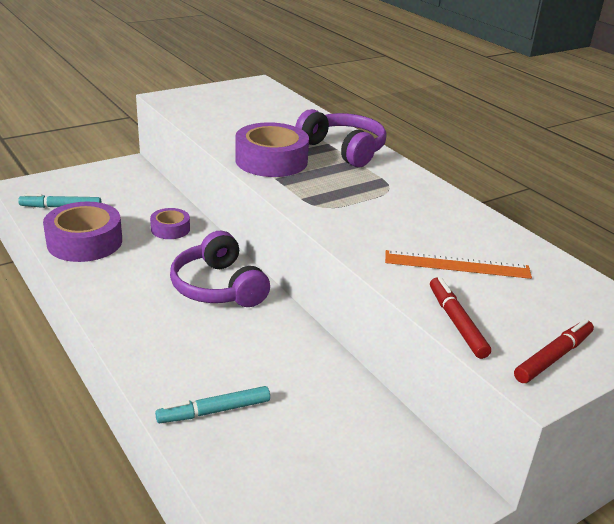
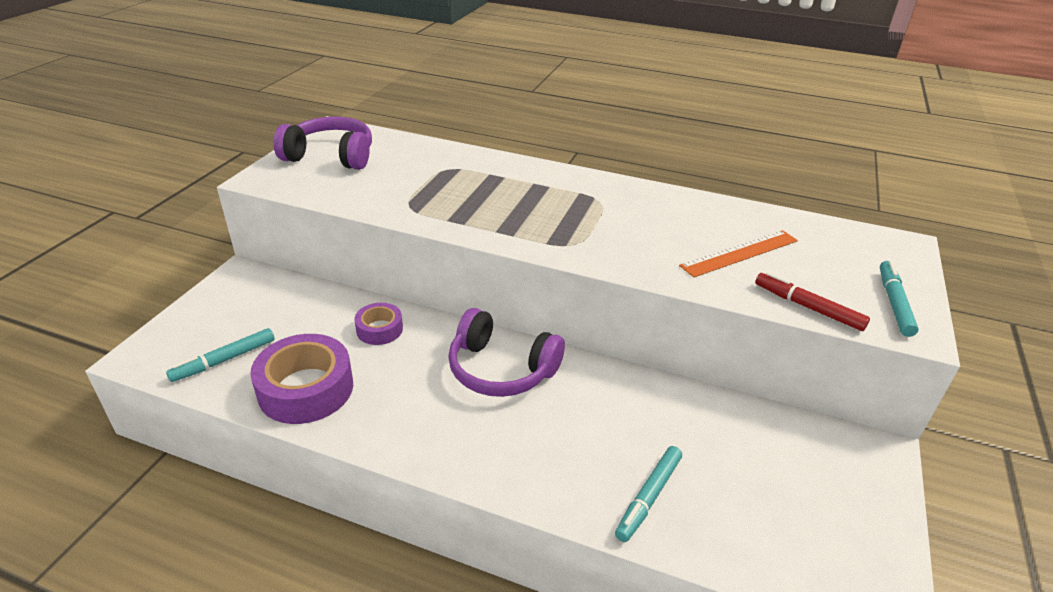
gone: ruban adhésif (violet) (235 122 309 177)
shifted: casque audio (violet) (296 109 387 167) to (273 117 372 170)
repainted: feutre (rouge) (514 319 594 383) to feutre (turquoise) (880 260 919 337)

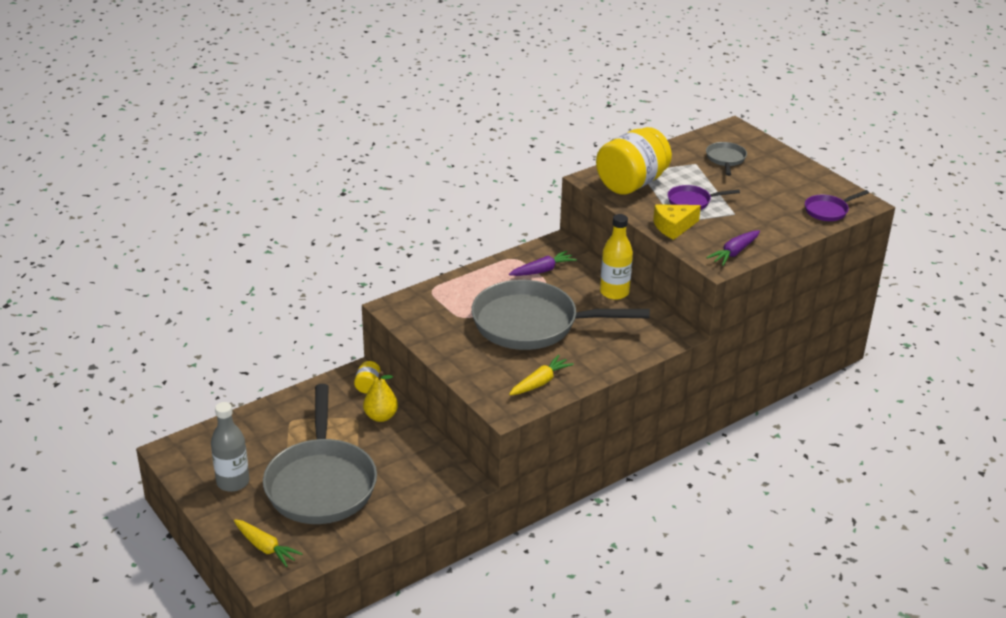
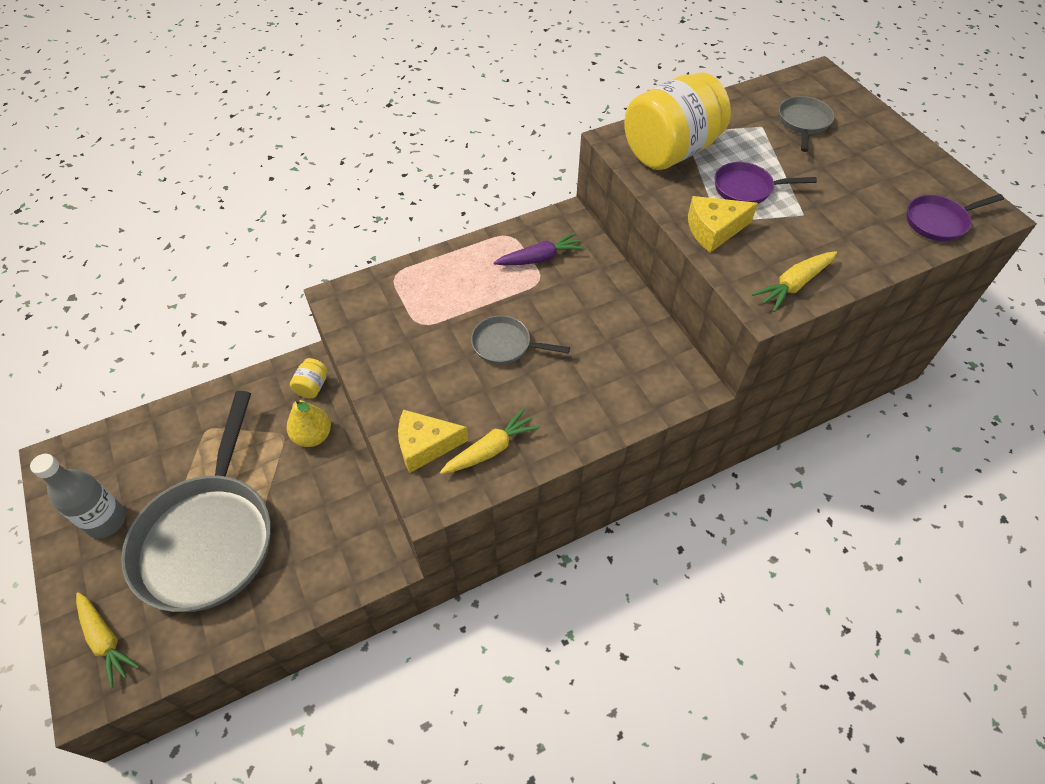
gone: bouteille (jaune) (600 214 633 300)
new: fromage (jaune) (398 410 469 473)
repainted: carotte (violet) (706 230 760 266) to carotte (jaune) (752 251 837 312)
scaled: poêle (gris) (471 280 650 350) = (471 316 570 365) x0.43

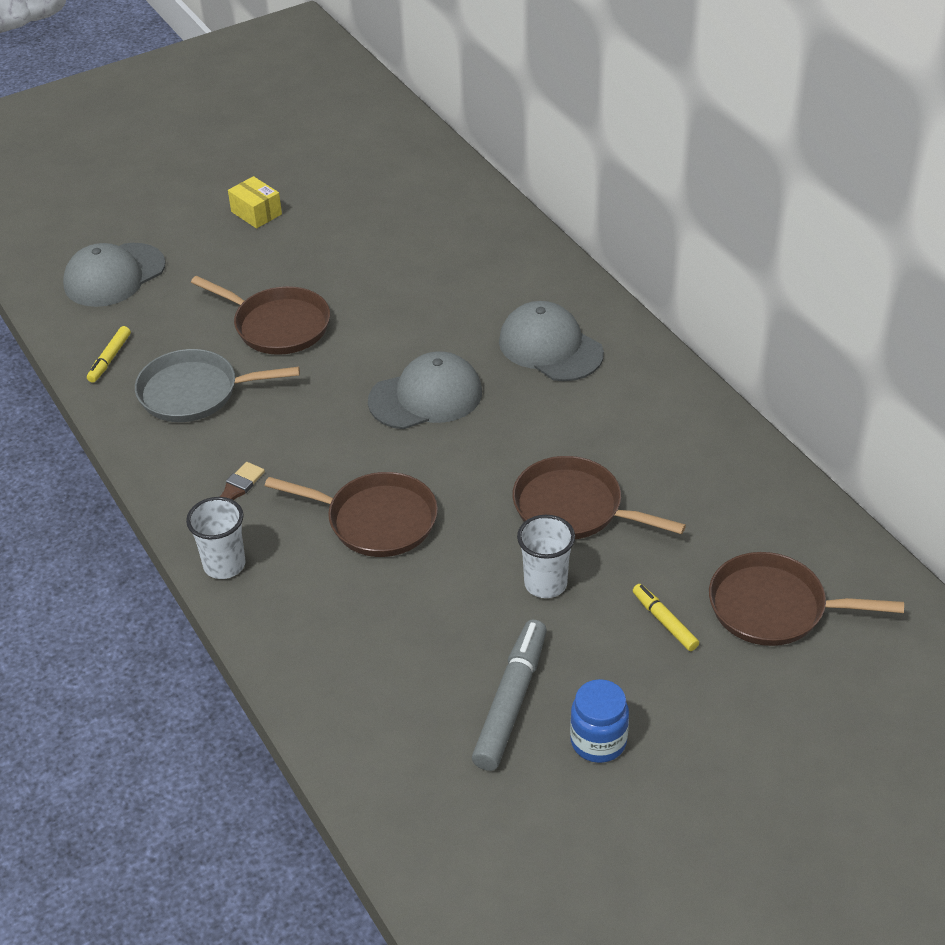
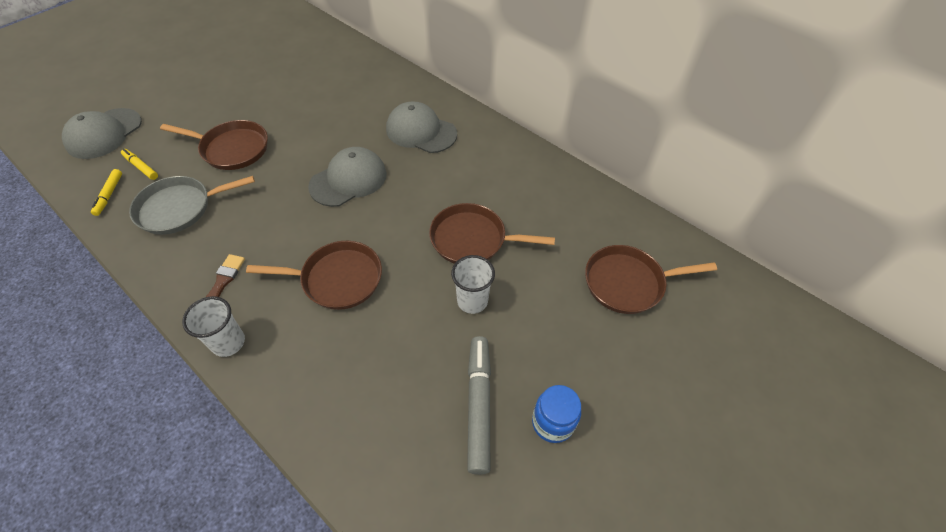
gone: boîte (jaune) (228 176 282 228)
shifted: feutre (jaune) (633 584 699 651) to (121 149 158 180)

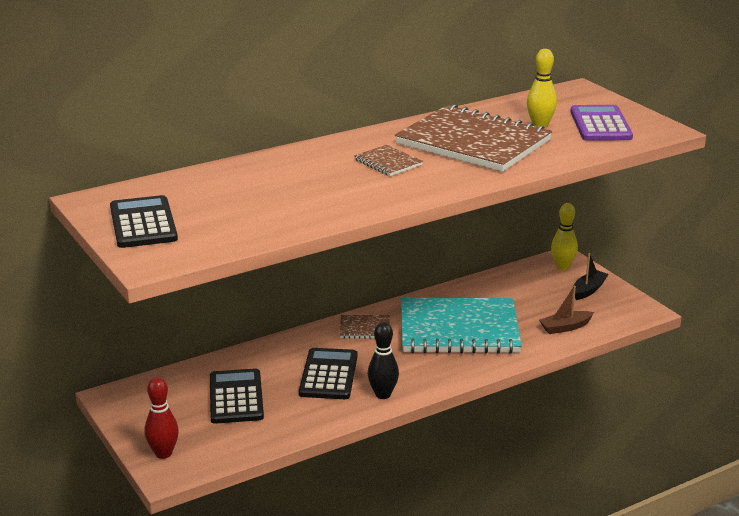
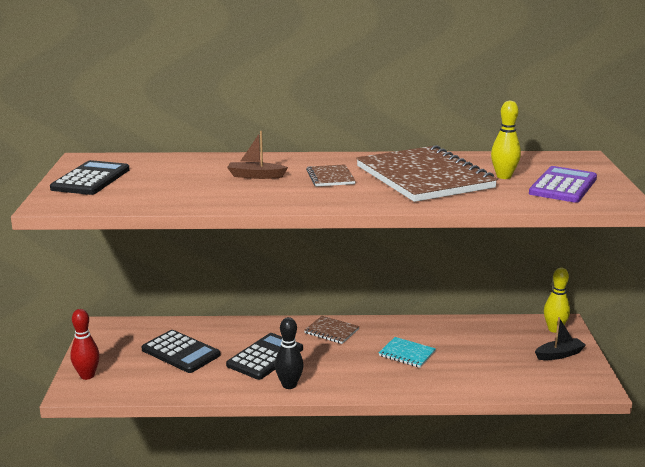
shifted: bateau (marron) (539 286 594 334) to (227 131 288 179)
rotated: calculatrice (noir) (210 368 264 424) = (141 330 220 373) 105 degrees clockwise
scaled: carnet (turquoise) (401 298 522 354) = (379 337 436 368) x0.43

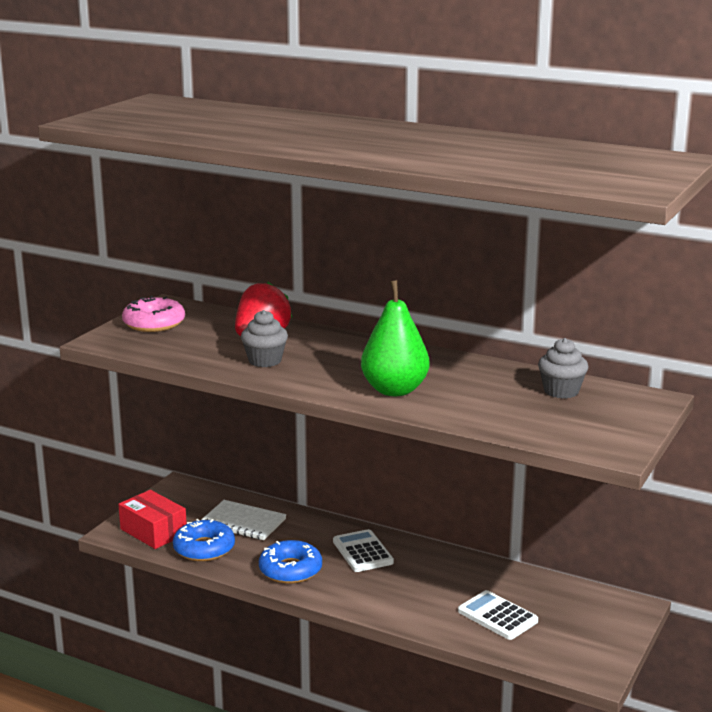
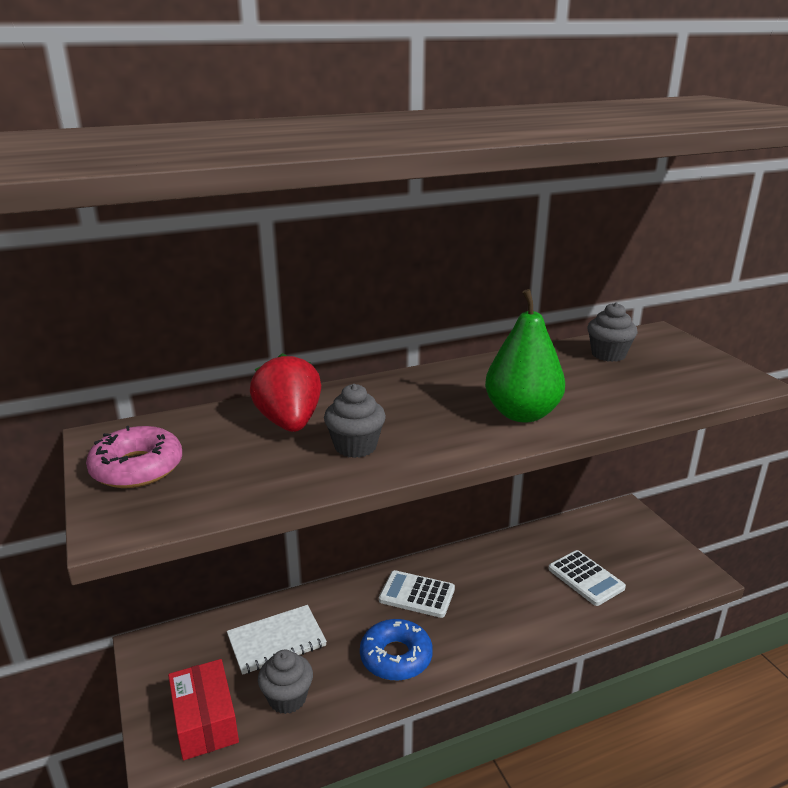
swapped: beignet (bleu) (173 519 235 561) to muffin (gris) (258 650 313 714)
rotated: boîte (rouge) (118 490 187 549) = (168 659 239 761) 75 degrees clockwise; calculatrice (blanc) (458 590 538 640) = (548 550 626 606) 120 degrees counterclockwise

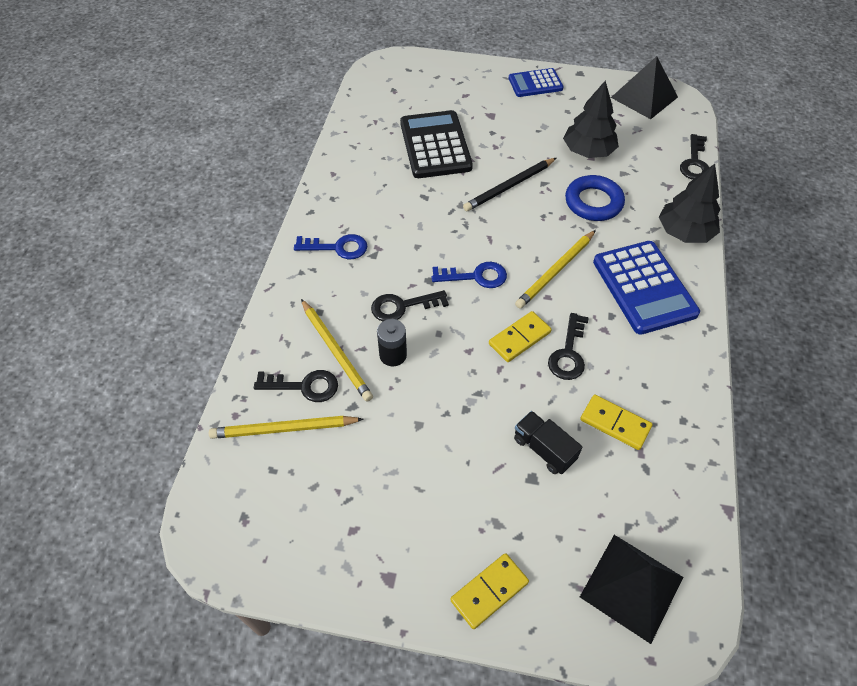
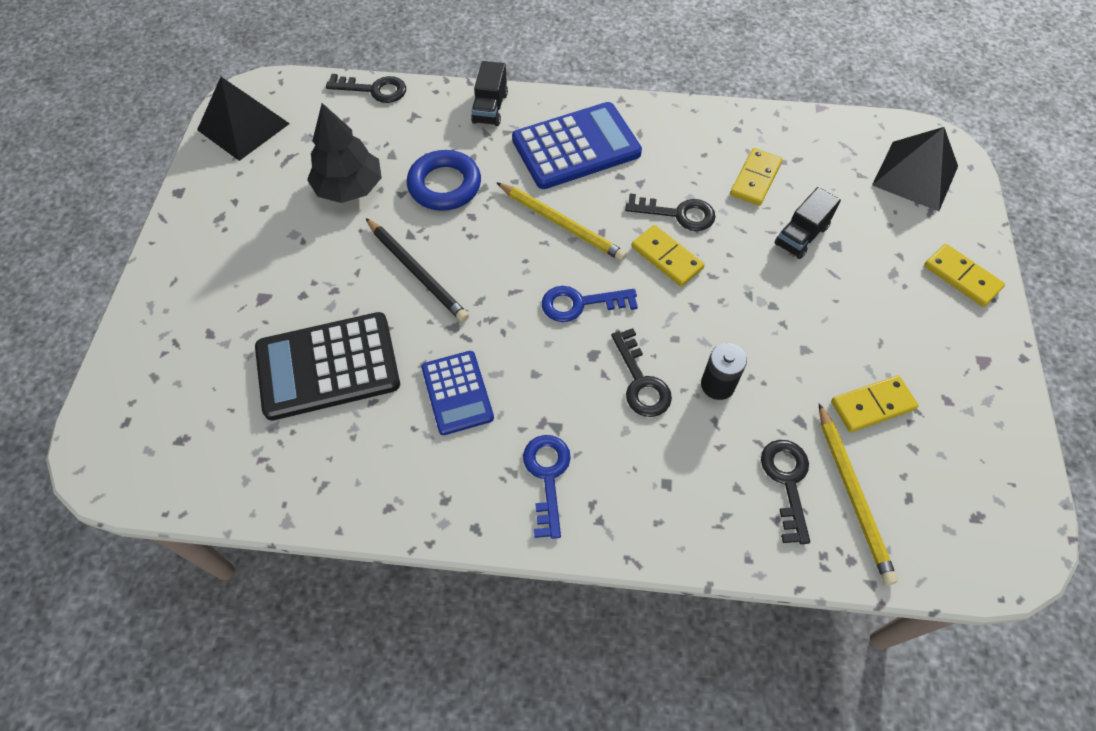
gone: crayon (jaune) (301 299 373 402)
new: domino (jaune) (831 375 919 432)
shifted: calculatrice (bleu) (509 68 564 97) to (421 351 494 435)
swapped: arbre (noir) (659 164 721 243) to camion (noir) (471 61 508 126)
rotated: clé (bleu) (432 262 507 288) = (542 286 638 322) 90 degrees counterclockwise

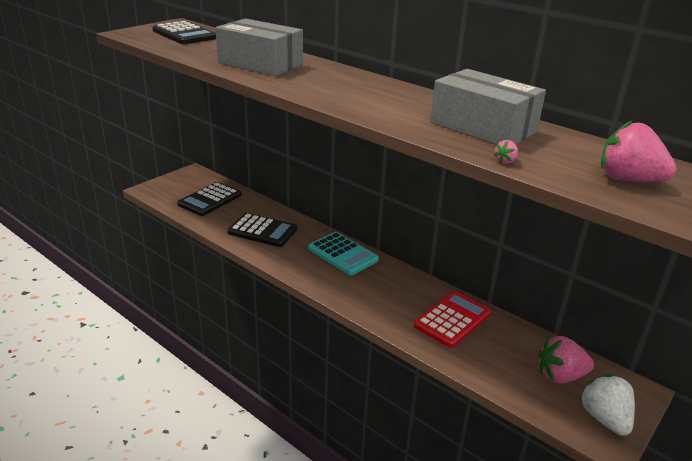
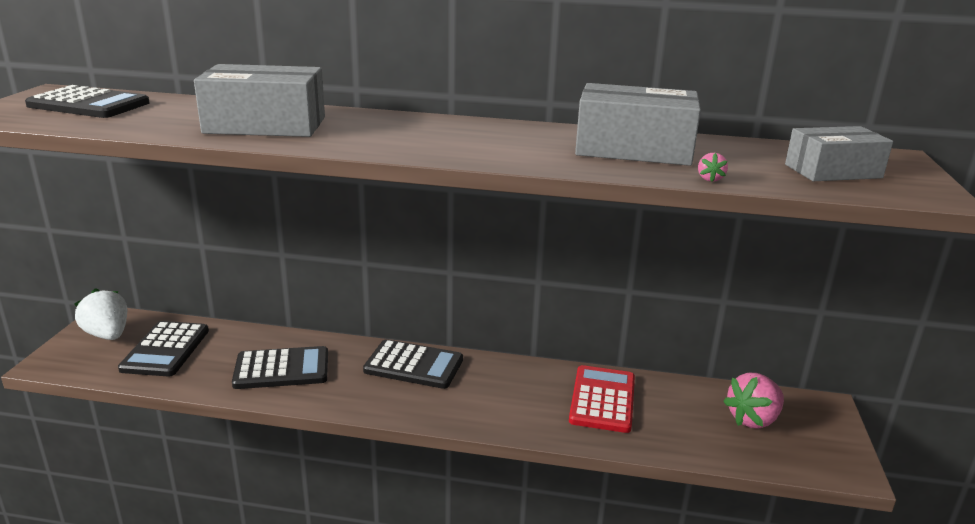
shifted: fraise (blanc) (579 374 635 436) to (74 288 127 340)
swapped: fraise (rose) (601 120 677 182) to boîte (gris) (785 126 893 181)
repainted: calculatrice (turquoise) (308 232 379 275) to calculatrice (noir) (363 339 463 389)

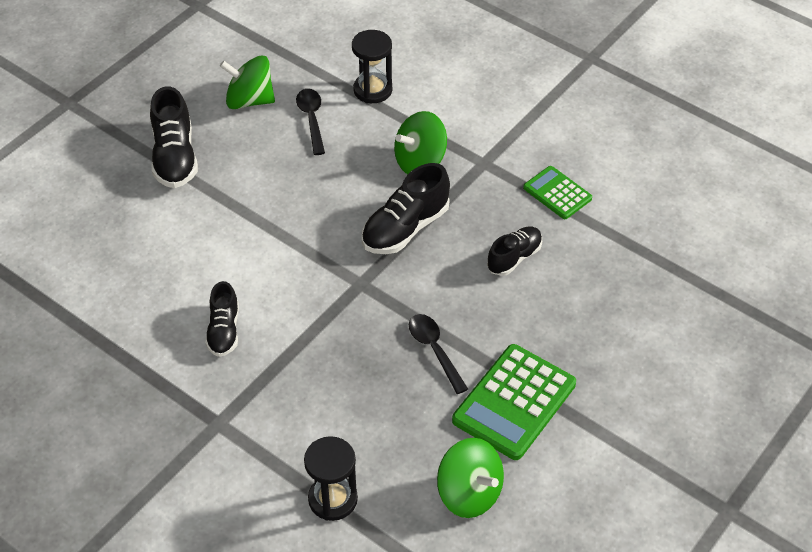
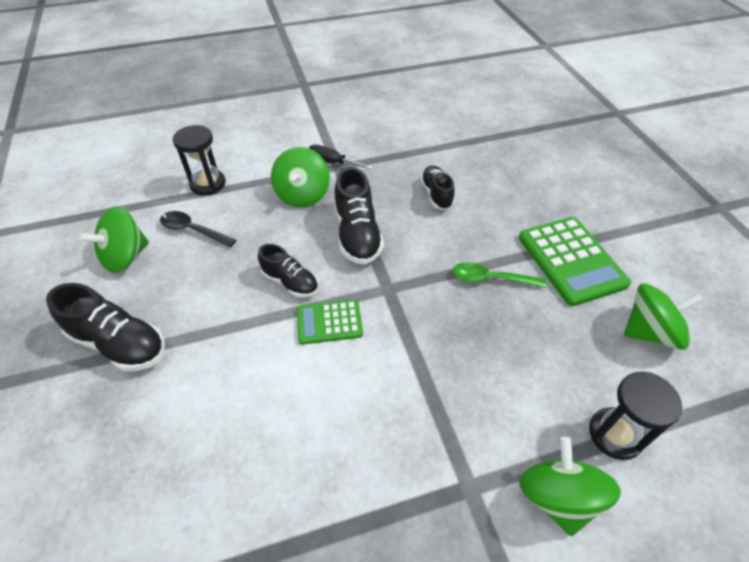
new: tournevis (noir) (309 145 373 170); toupie (vert) (519 437 621 536)
shifted: calculatrice (vert) (523 166 592 219) to (297 299 363 344); chaussure (noir) (205 281 239 357) to (258 244 318 298)
repainted: cuillère (noir) (409 314 468 394) to cuillère (vert) (453 262 546 288)

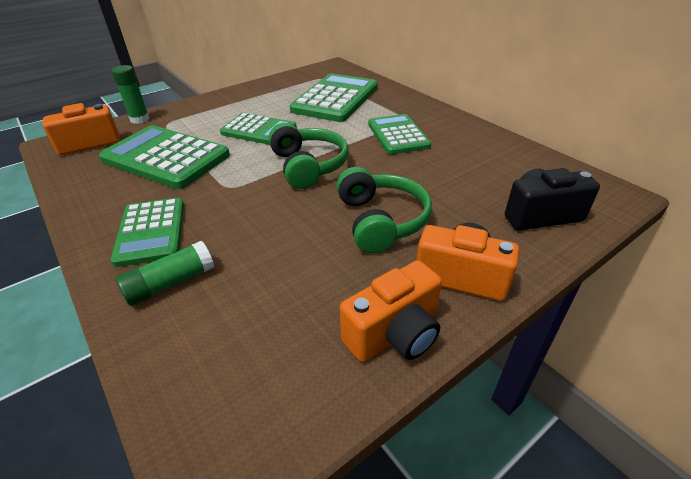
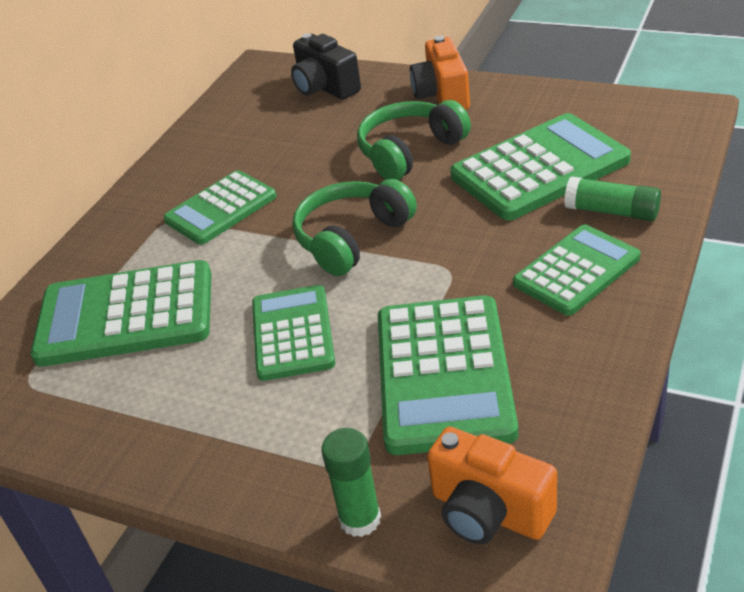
gone: appareil photo (orange) (340 260 442 362)
new: calculatrice (vert) (451 113 631 221)

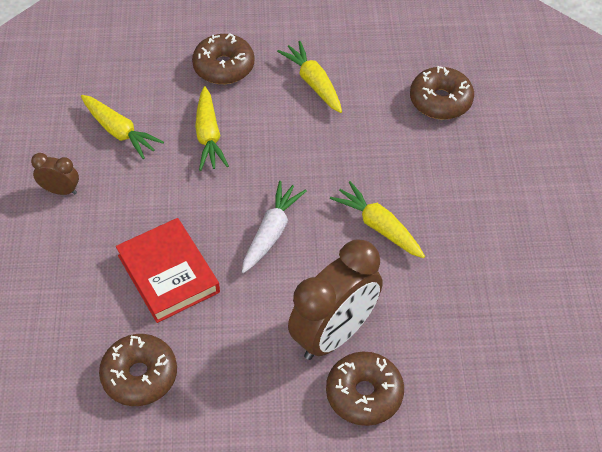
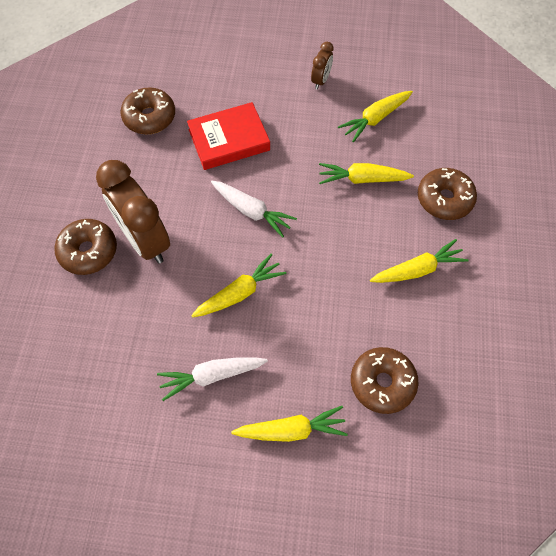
new: carotte (blanc) (157 357 268 401); carotte (jaune) (231 406 348 442)

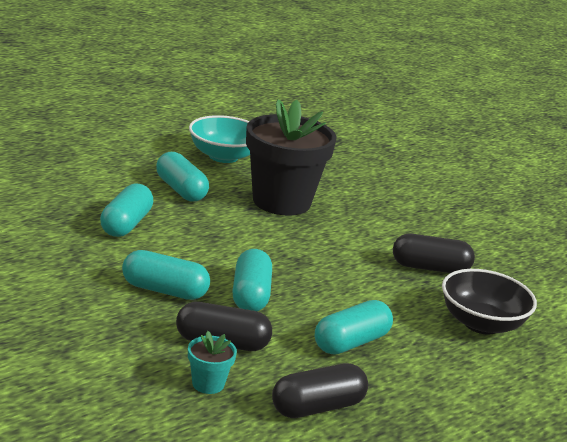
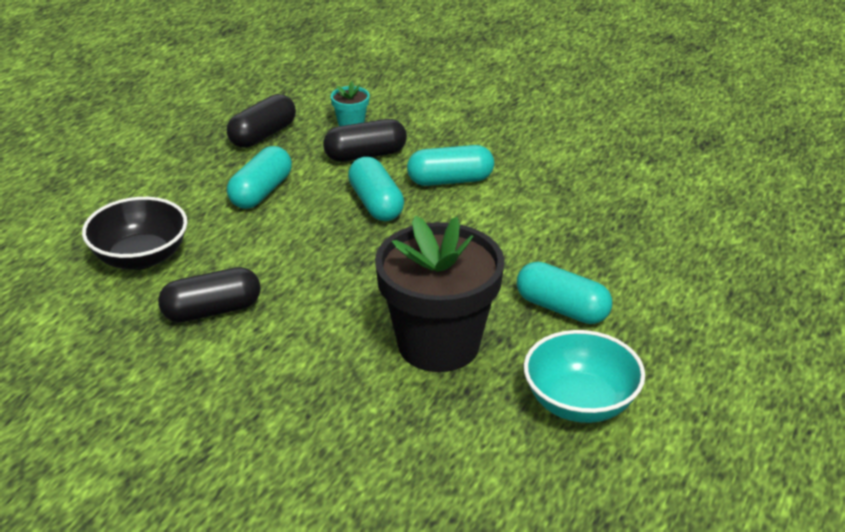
gone: gélule (turquoise) (100 183 153 237)

